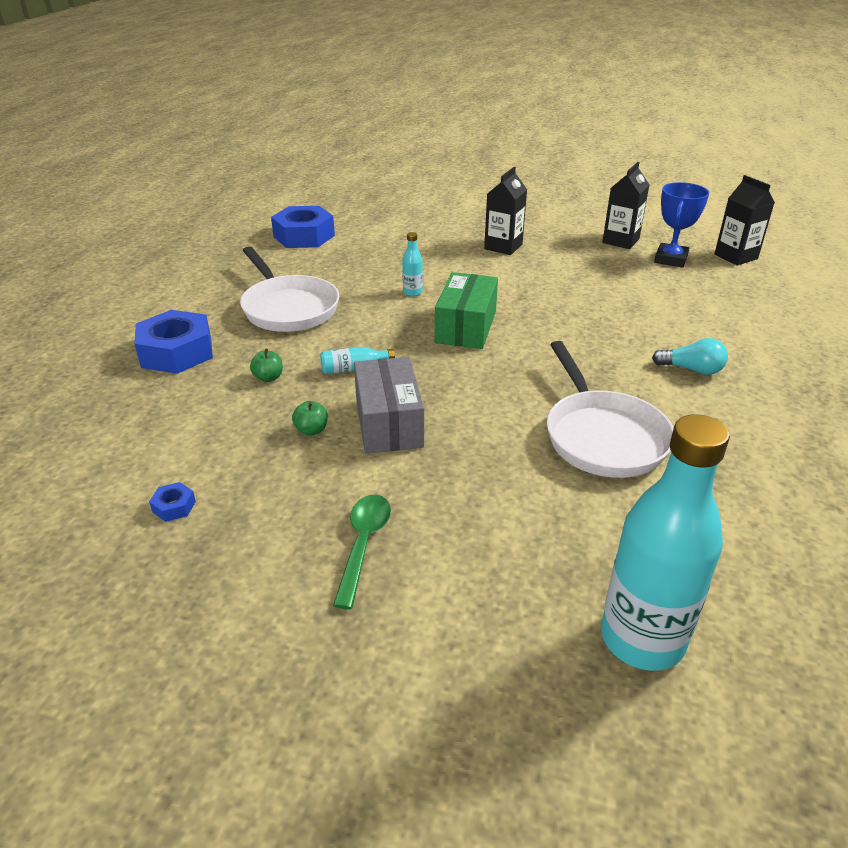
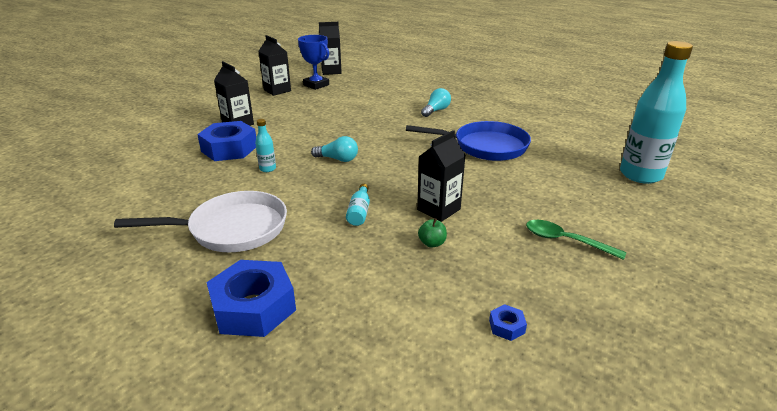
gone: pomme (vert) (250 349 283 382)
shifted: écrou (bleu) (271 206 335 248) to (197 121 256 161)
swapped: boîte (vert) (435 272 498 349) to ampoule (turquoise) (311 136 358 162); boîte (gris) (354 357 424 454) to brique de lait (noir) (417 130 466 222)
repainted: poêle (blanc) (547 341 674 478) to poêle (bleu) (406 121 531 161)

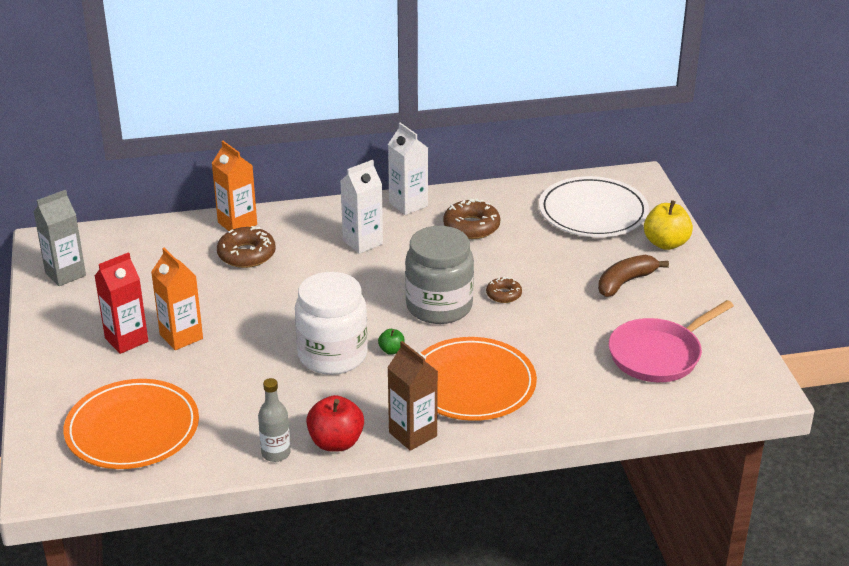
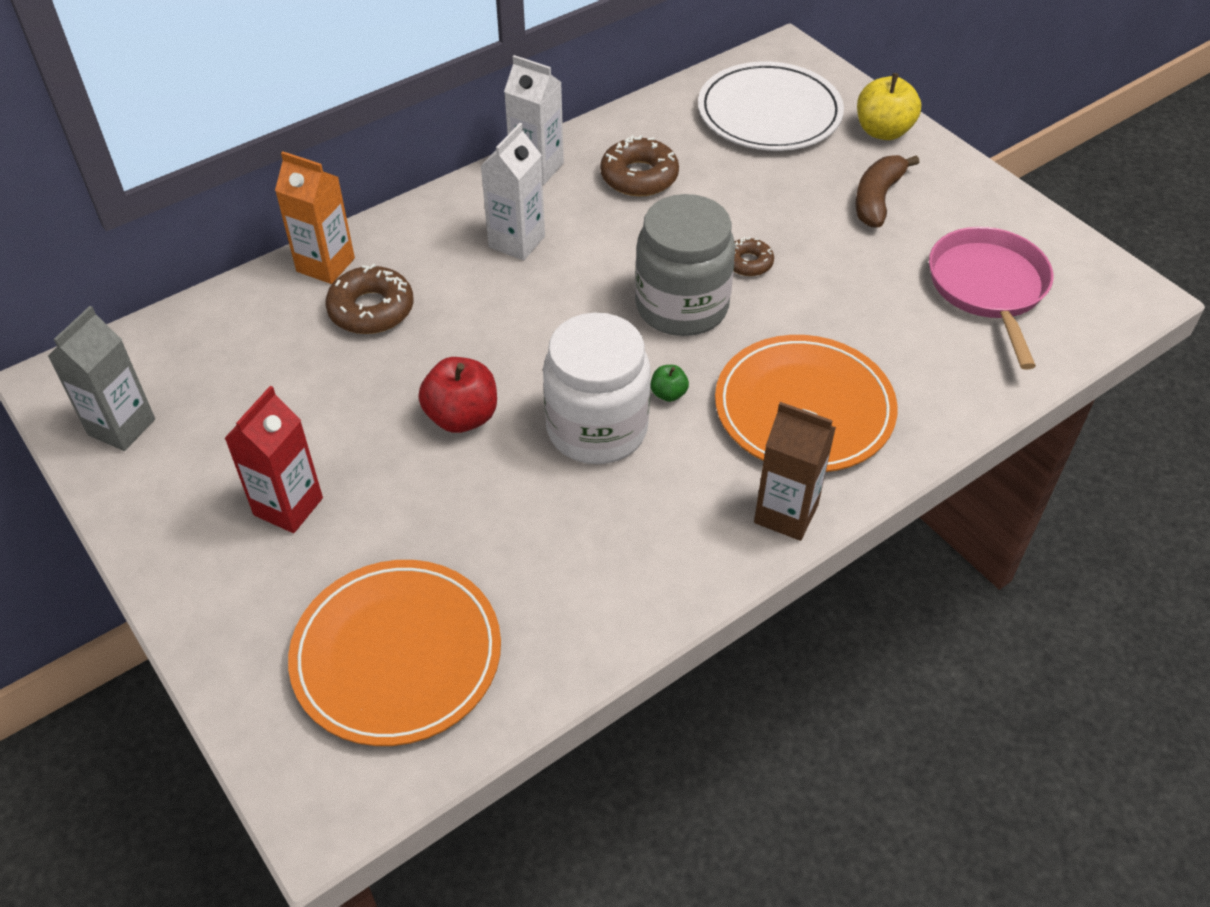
gone: brique de lait (orange) (151 248 203 350); bouteille (gris) (258 378 291 462)
shifted: pomme (rouge) (306 395 364 452) to (418 357 497 433)
rotated: poêle (rose) (609 300 734 382) = (929 227 1053 370) 150 degrees clockwise

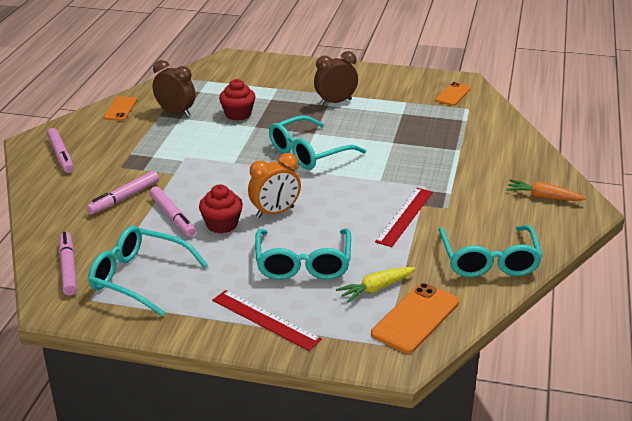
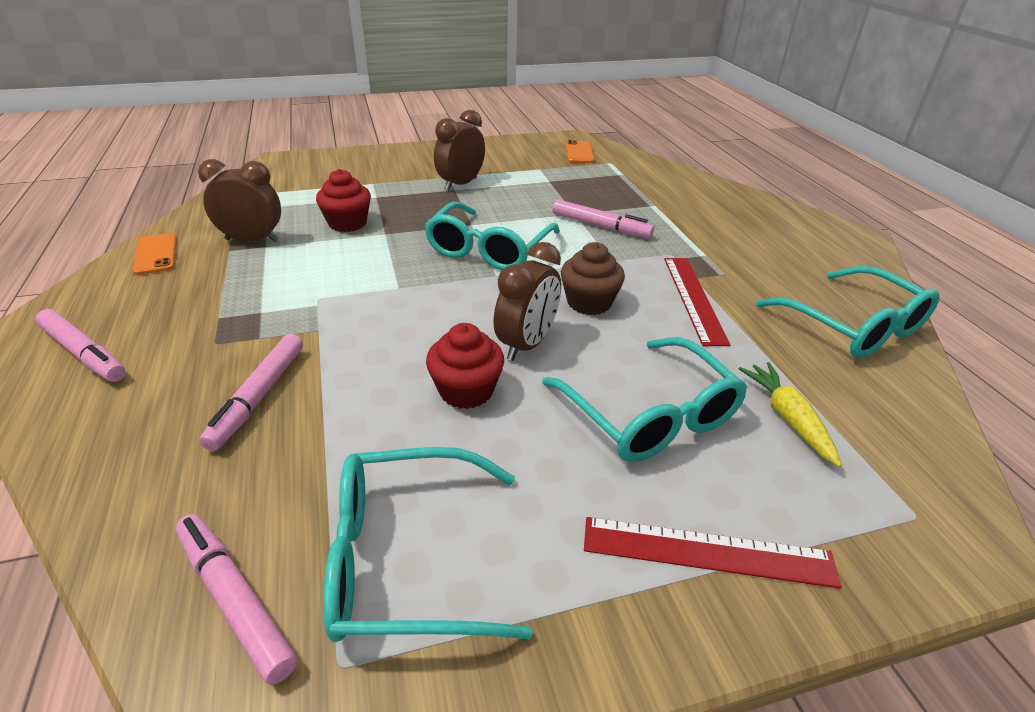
gone: carotte (orange) (507 180 586 201); téléphone (orange) (371 283 459 353)
new: muffin (marron) (561 242 625 315)
shifted: feutre (rose) (149 187 196 237) to (552 200 654 238)
repainted: réveil (orange) (248 153 301 218) to réveil (marron) (493 242 561 361)
rotated: carotte (jaune) (336 267 416 302) = (739 362 842 467) 135 degrees clockwise

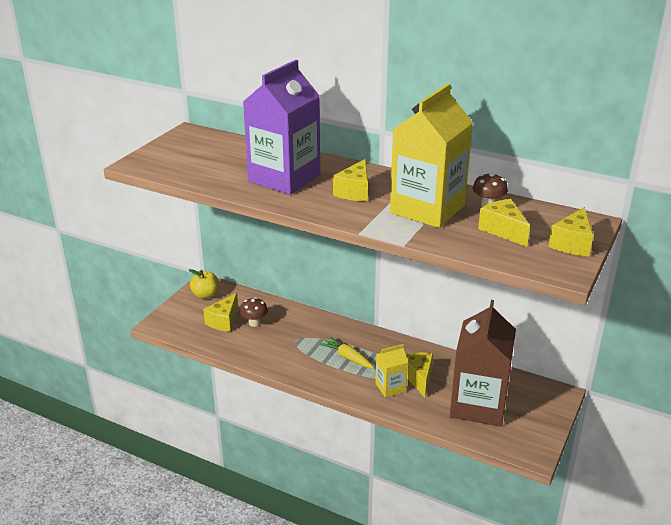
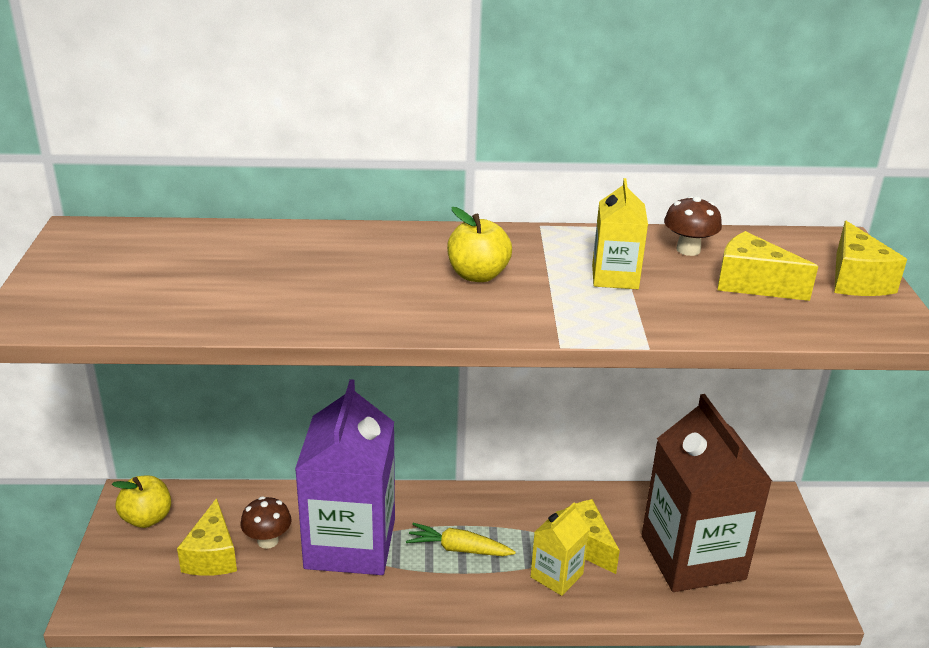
shifted: brique de lait (violet) (243 60 320 195) to (295 379 395 575)
swapped: fromage (jaune) (333 159 368 201) to pomme (jaune) (447 207 512 282)
scaled: brique de lait (jaune) (390 84 473 228) = (592 178 648 289) x0.47

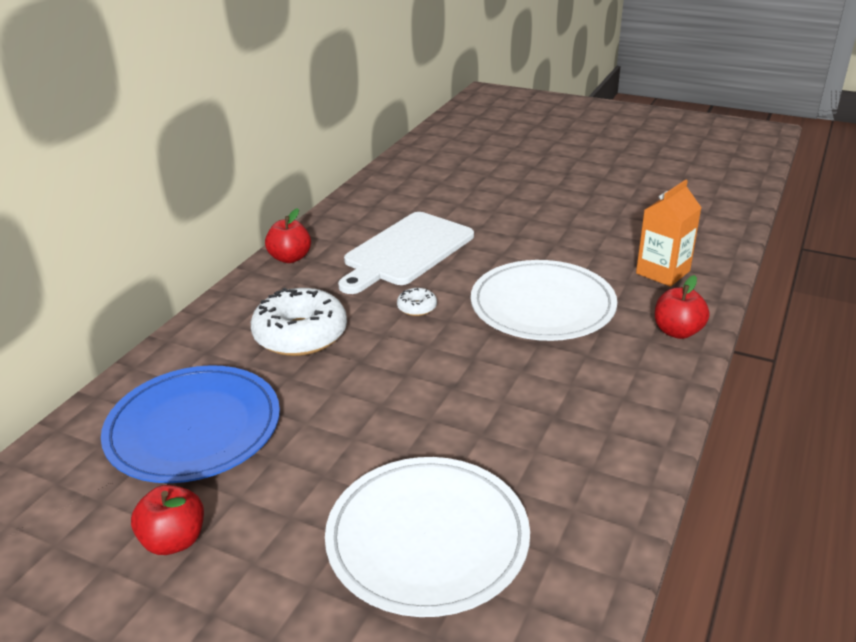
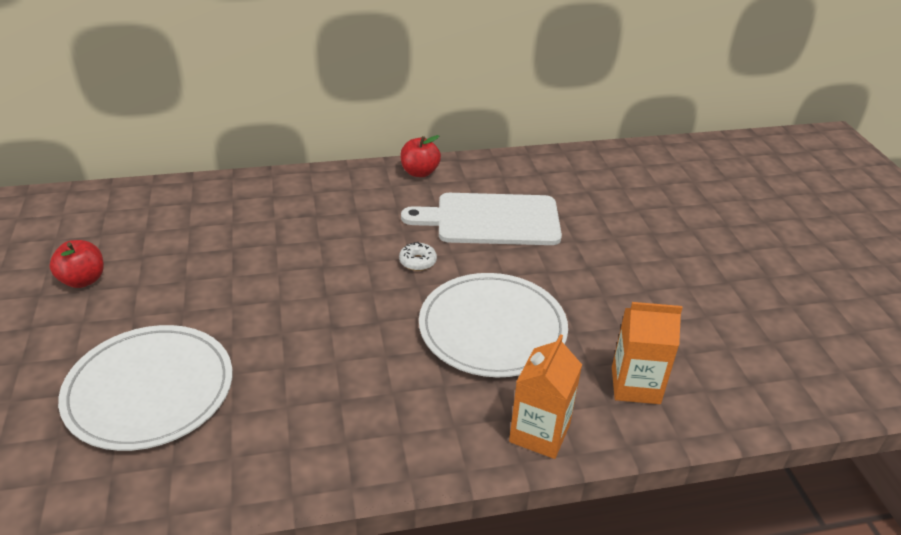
gone: beignet (blanc) (251 287 347 356); assiette (bleu) (101 365 280 483)
swapped: pomme (rouge) (655 275 710 339) to brique de lait (orange) (509 334 582 459)

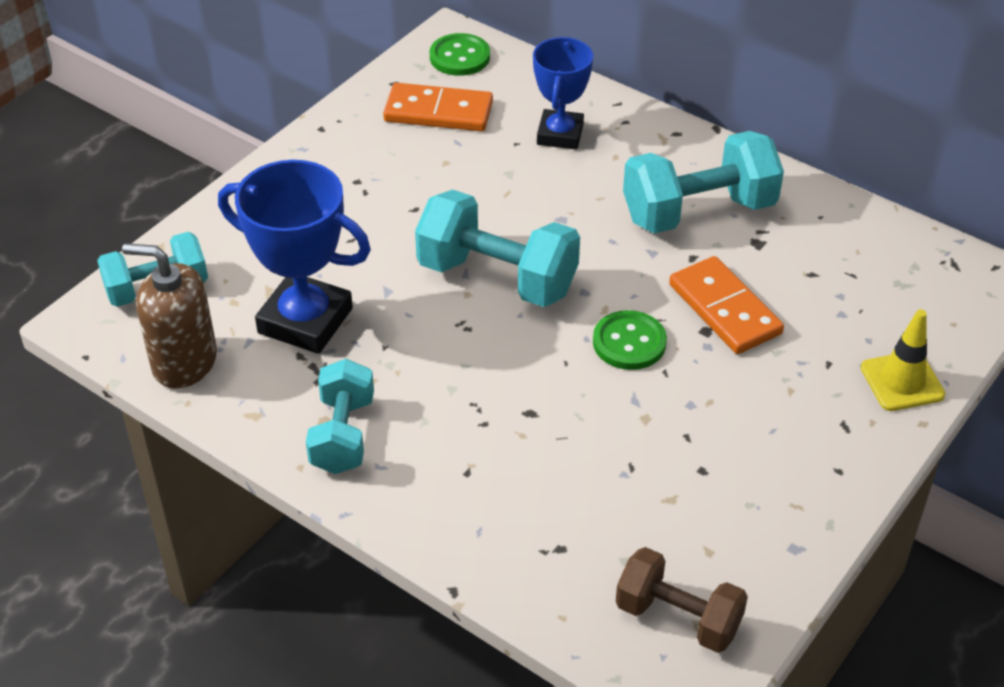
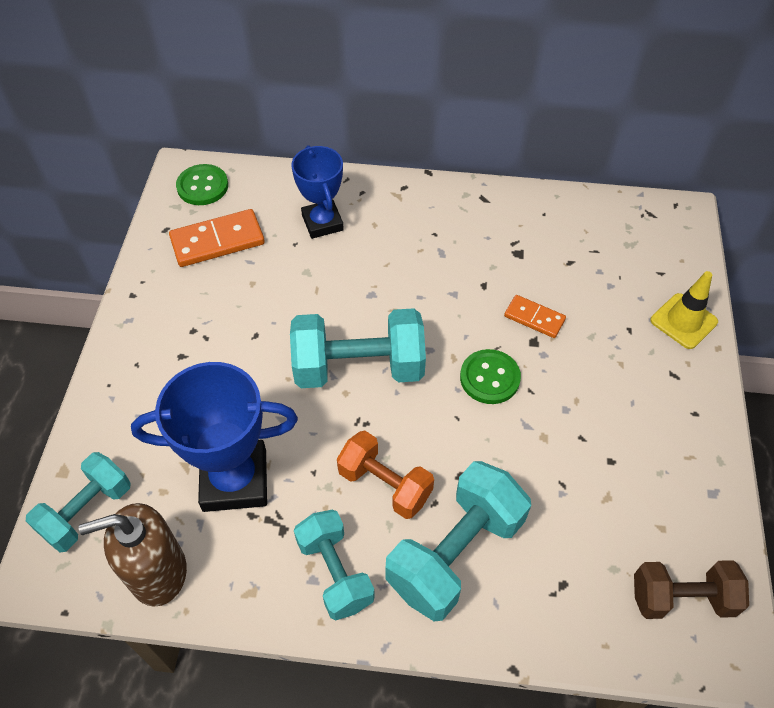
new: haltère (orange) (337 431 434 519)
shifted: haltère (turquoise) (623 131 784 233) to (386 461 531 621)
scaled: domino (orange) (669 256 784 354) = (504 295 566 338) x0.60

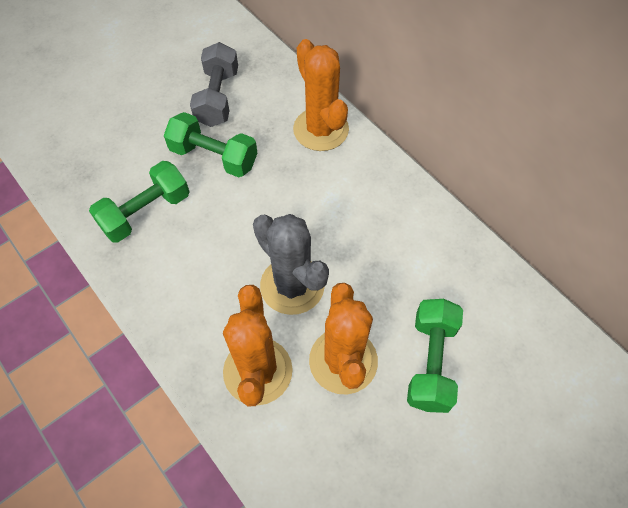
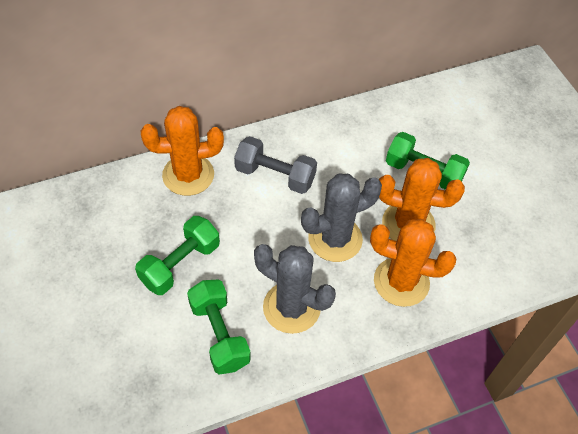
new: cactus (gris) (254 244 336 334)
shifted: haltère (gris) (190 42 238 127) to (234 136 317 194)

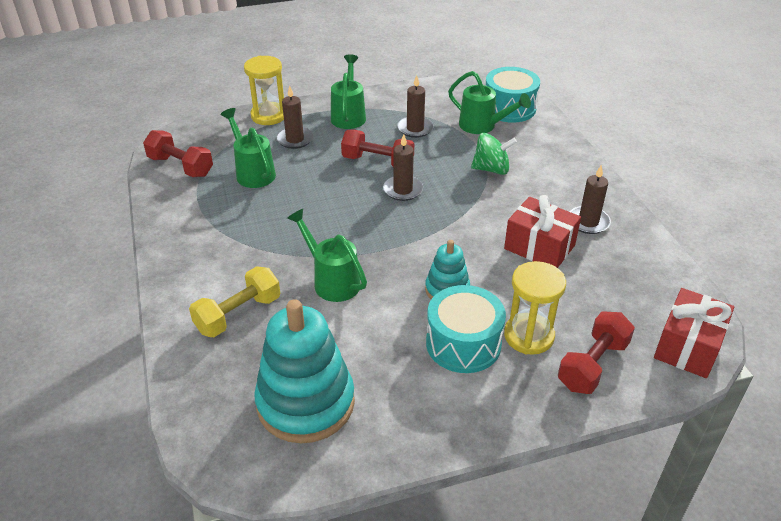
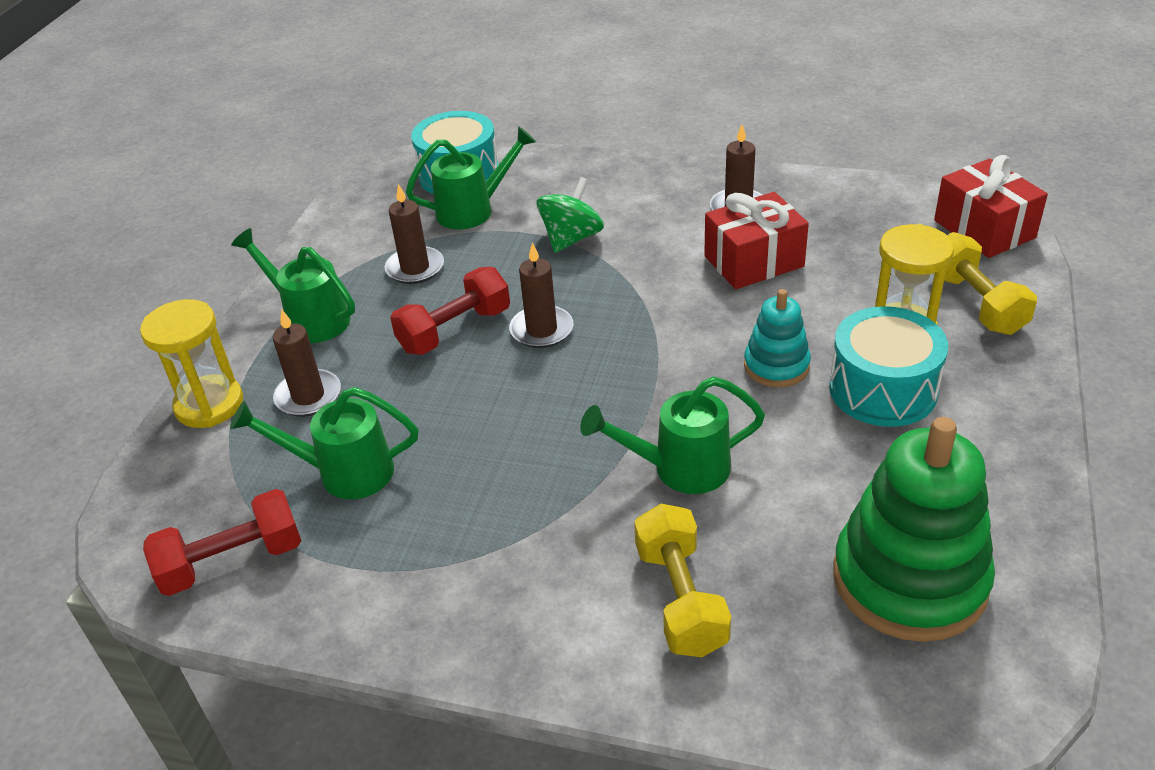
repainted: jouet à empiler (turquoise) (254 299 355 443) to jouet à empiler (vert) (834 417 995 642); haltère (rouge) (558 312 635 394) to haltère (jaune) (944 232 1037 335)

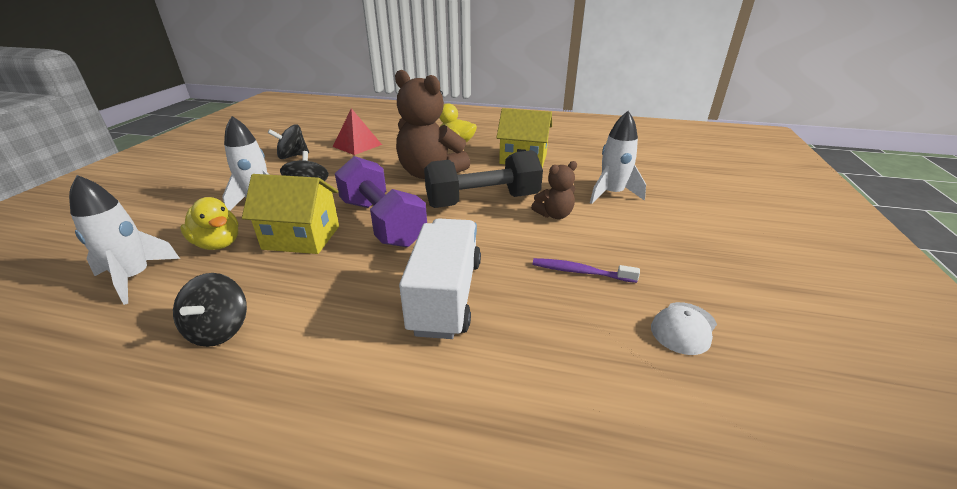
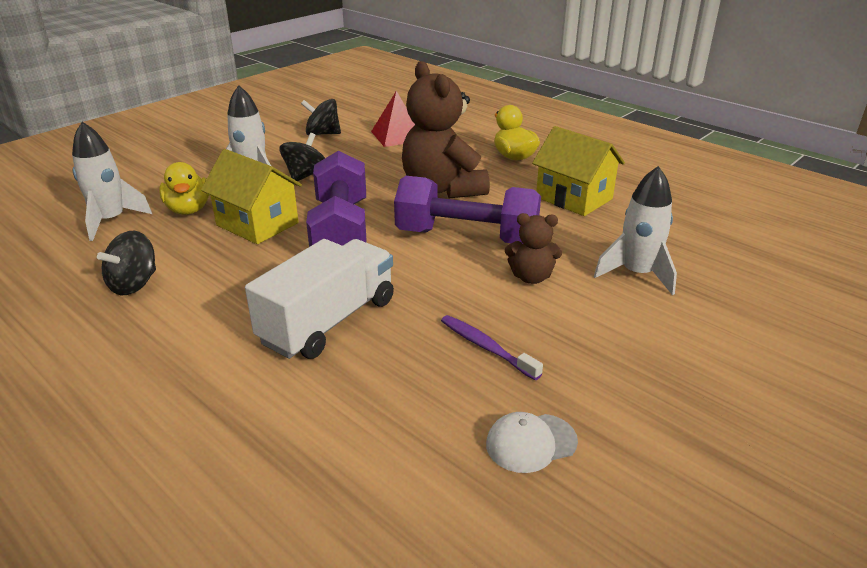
repainted: haltère (noir) (424 150 543 208) to haltère (violet) (394 176 541 244)

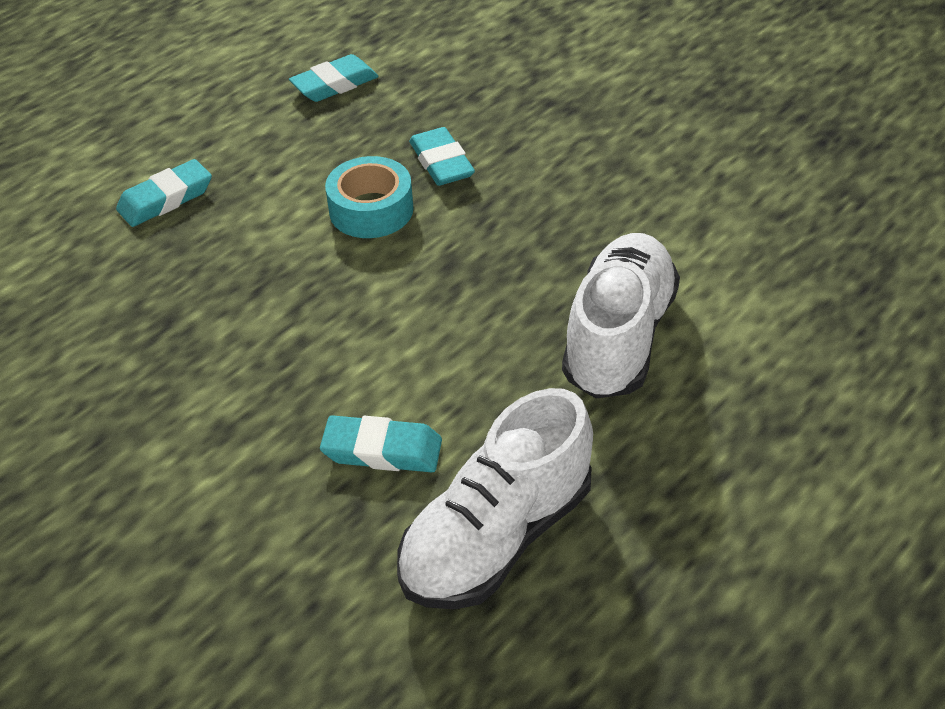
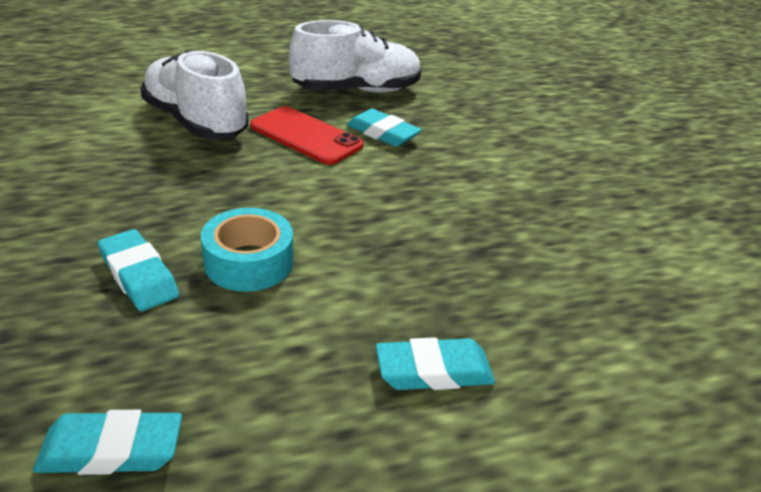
new: téléphone (rouge) (250 106 363 165)
rotated: gomme (turquoise) (409 127 475 186) = (98 229 179 311) 45 degrees counterclockwise; chaussure (blanc) (562 233 680 399) = (140 50 249 139) 90 degrees clockwise

